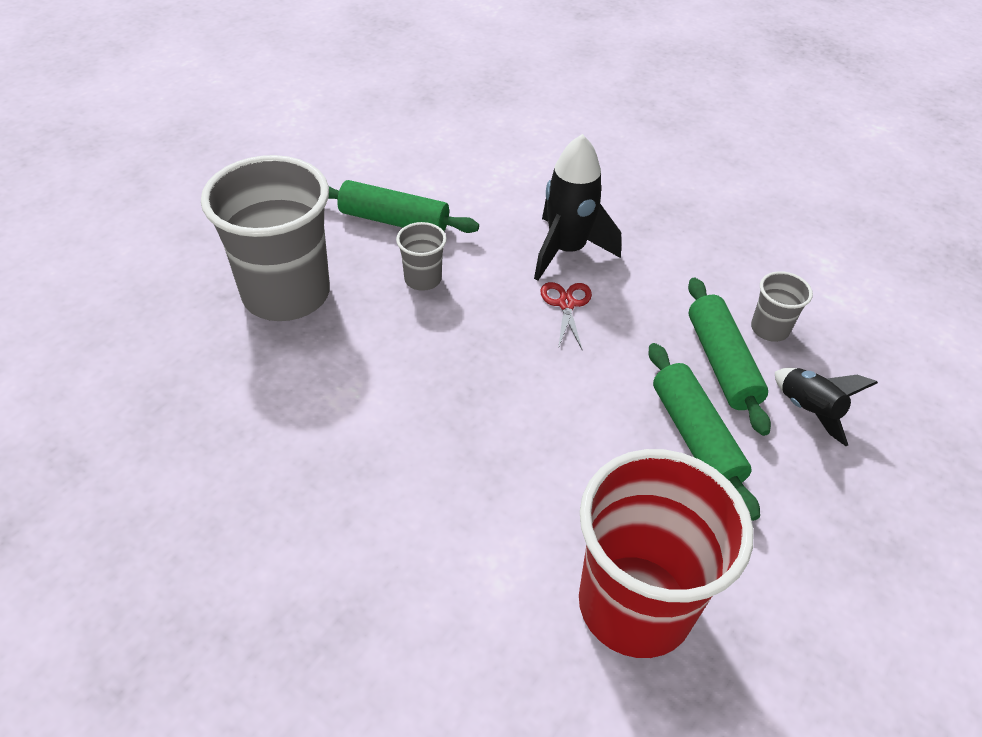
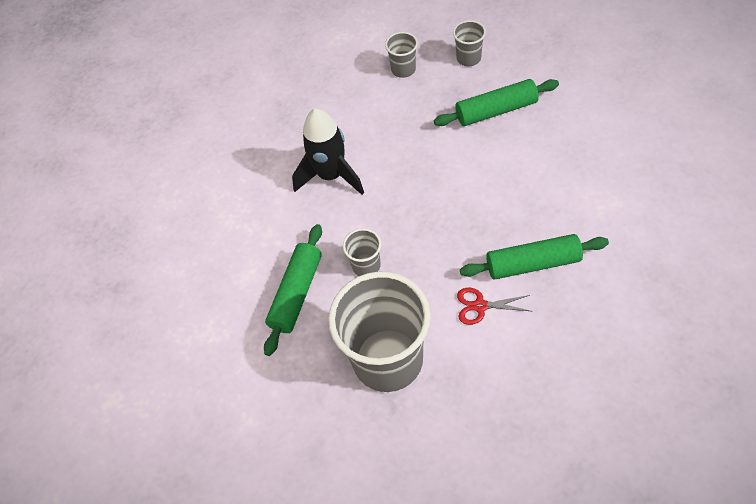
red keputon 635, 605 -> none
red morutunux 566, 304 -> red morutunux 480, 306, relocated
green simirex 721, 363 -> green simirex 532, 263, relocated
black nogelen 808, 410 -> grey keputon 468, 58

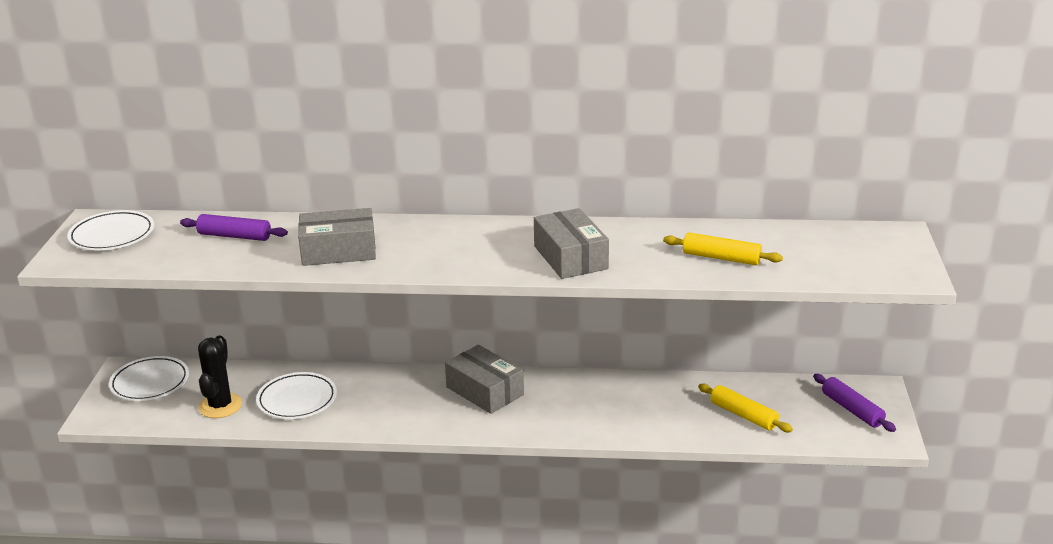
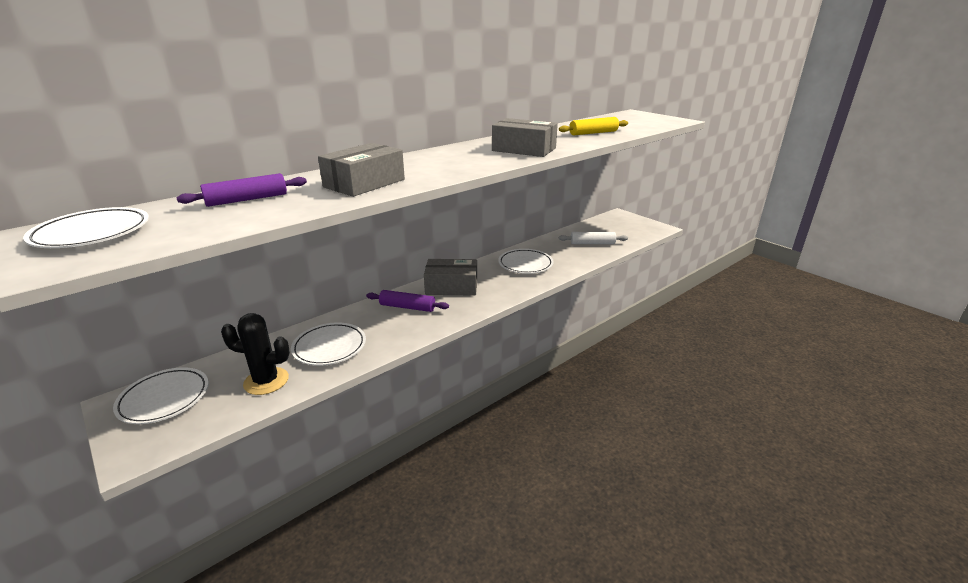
none -> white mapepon 525, 264
purple simirex 852, 409 -> purple simirex 407, 307, relocated
yellow simirex 743, 415 -> white simirex 592, 243
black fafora 220, 406 -> black fafora 266, 381, 45 degrees counterclockwise

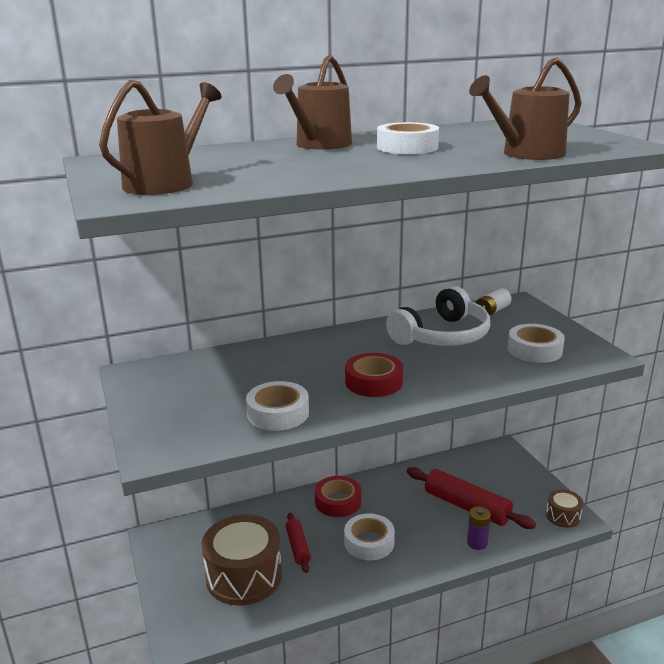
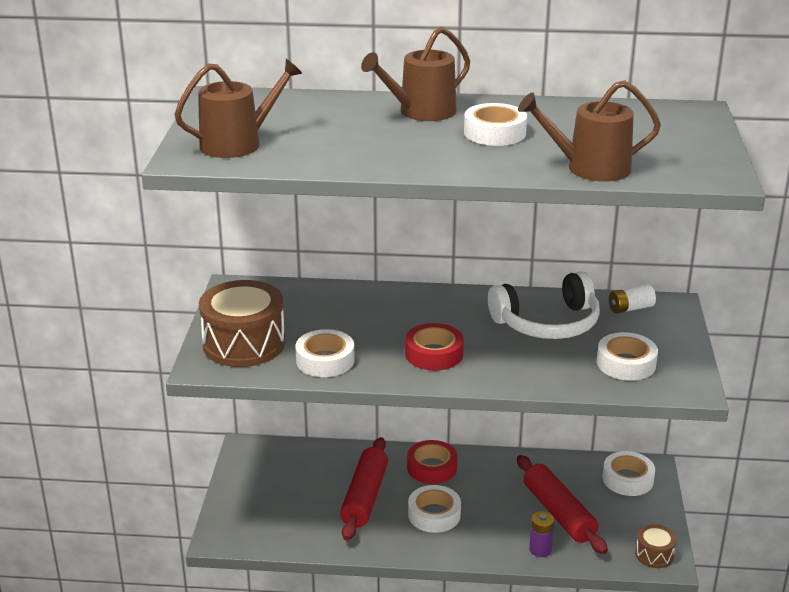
none -> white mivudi 627, 479
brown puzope 244, 576 -> brown puzope 244, 344, relocated
red simirex 298, 547 -> red simirex 365, 497, x1.77

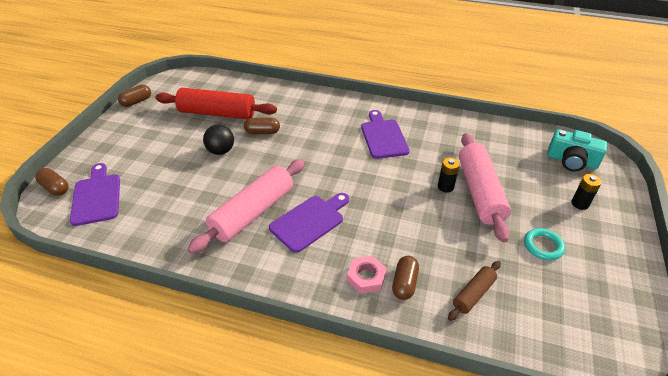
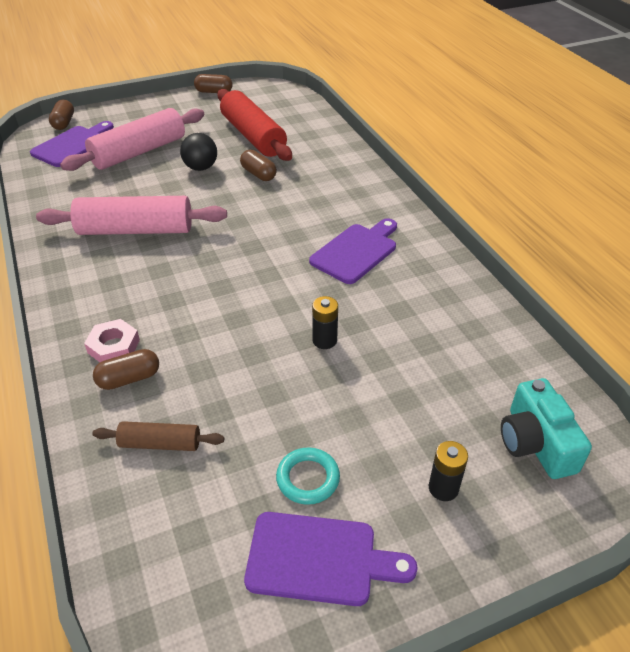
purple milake 309, 221 -> purple milake 319, 559, relocated
pink simirex 480, 192 -> pink simirex 139, 152, relocated

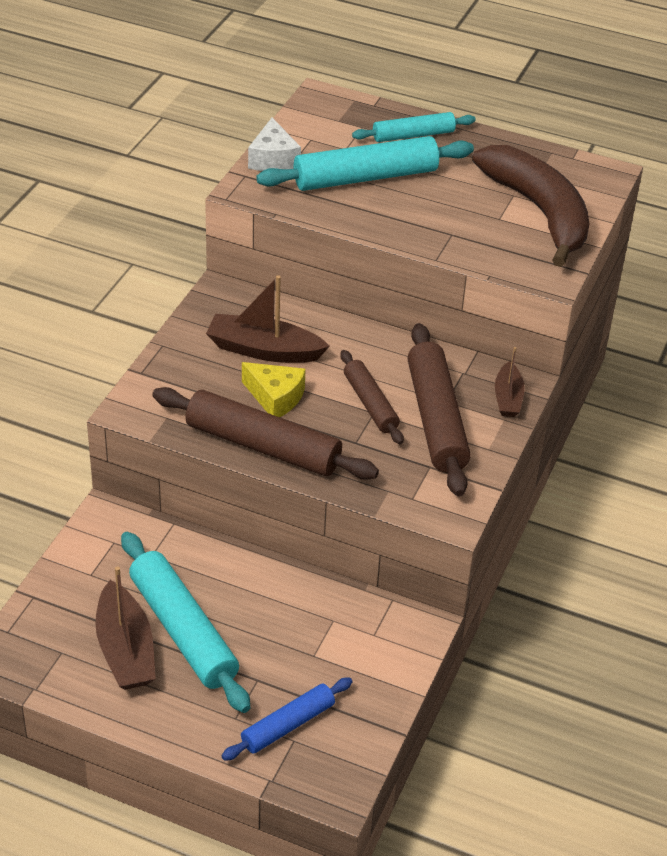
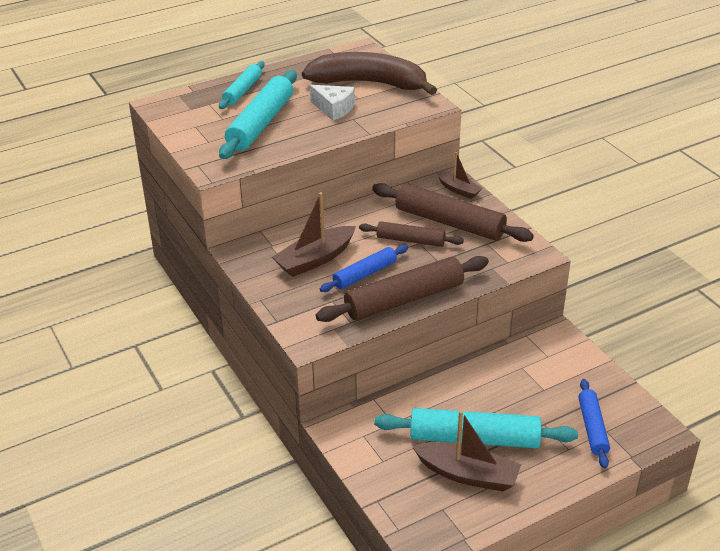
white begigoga 273, 159 -> white begigoga 334, 109, relocated
yellow begigoga 275, 397 -> blue simirex 365, 274

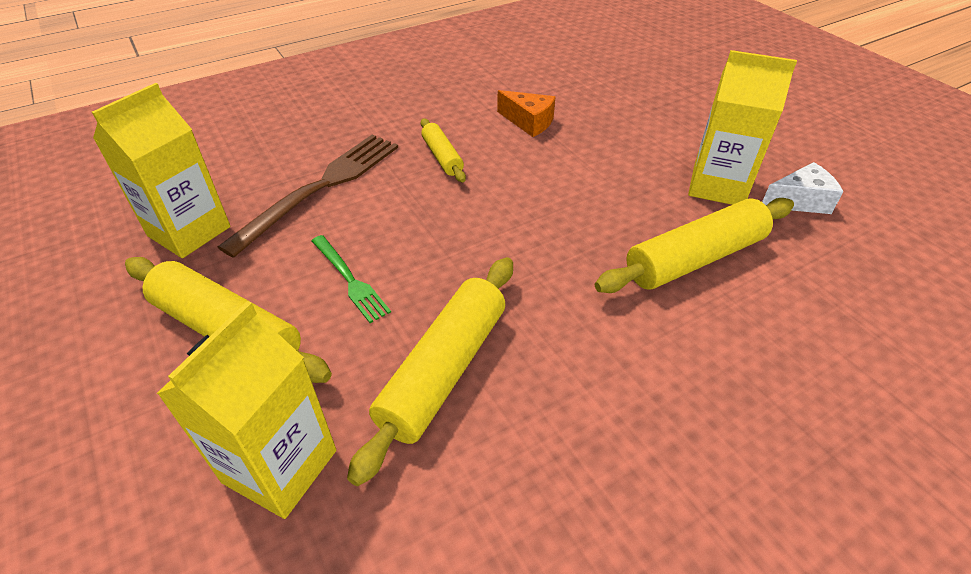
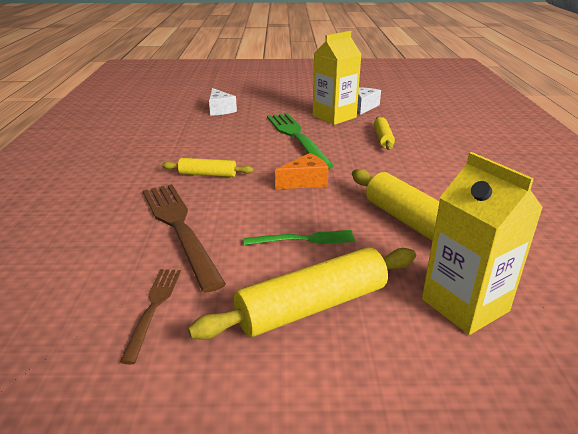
none -> white begigoga 220, 110
none -> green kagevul 296, 137
orange begigoga 529, 122 -> orange begigoga 305, 182, relocated
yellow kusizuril 189, 231 -> brown kagevul 153, 308
yellow simirex 694, 258 -> yellow simirex 383, 138, x0.55

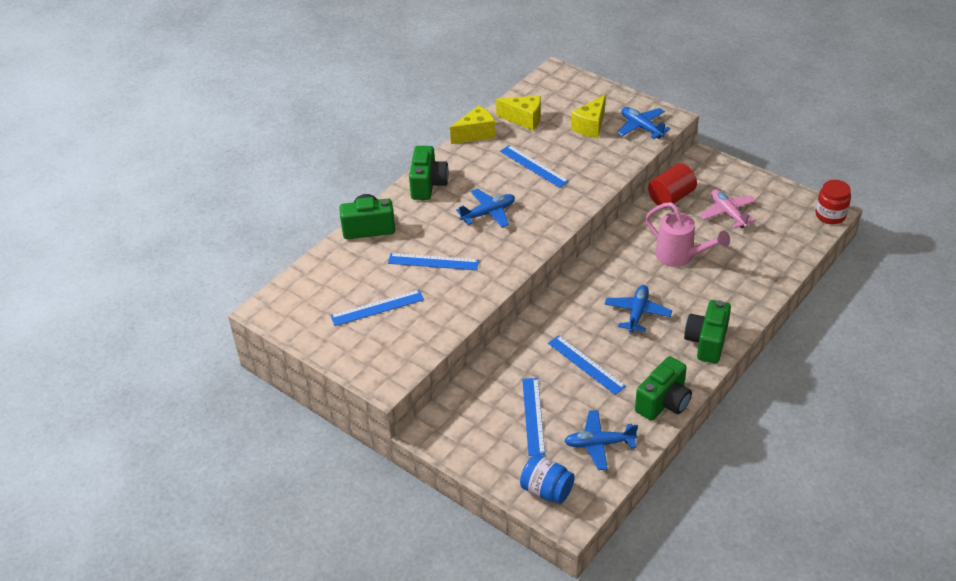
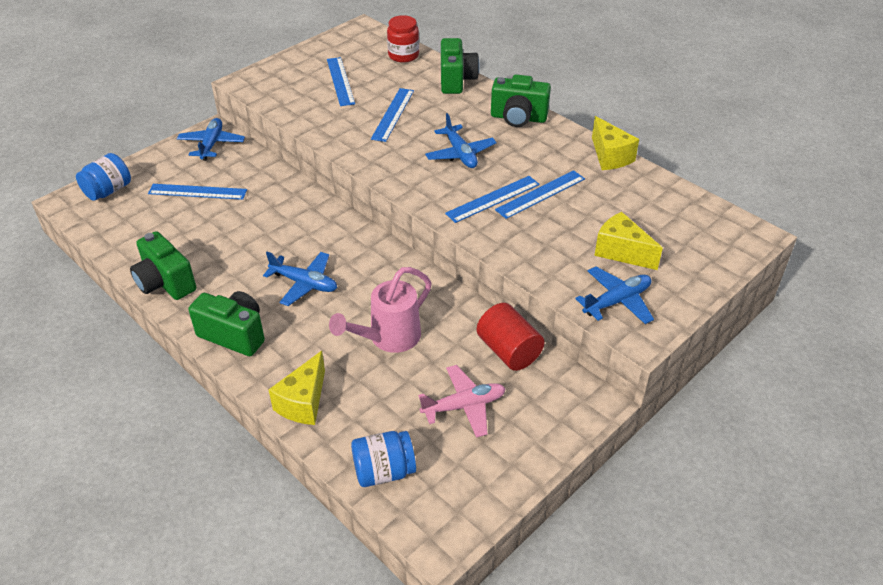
none -> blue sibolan 384, 471
yellow begigoga 524, 119 -> yellow begigoga 303, 402, relocated
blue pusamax 586, 364 -> blue pusamax 493, 199, relocated
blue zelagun 599, 444 -> blue zelagun 212, 144, relocated
red sibolan 830, 215 -> red sibolan 403, 55, relocated

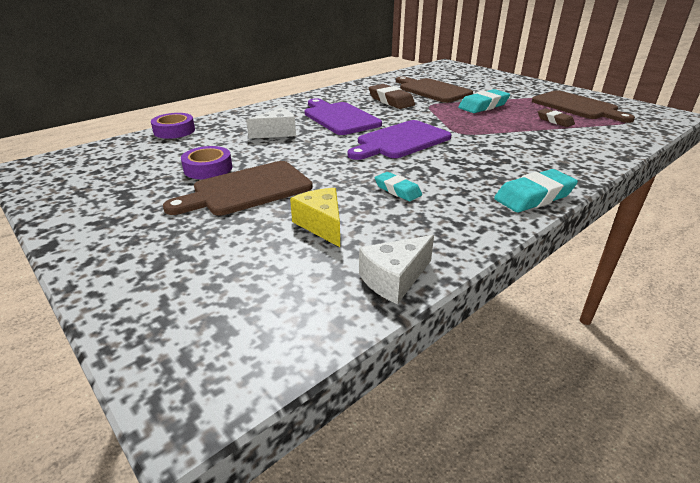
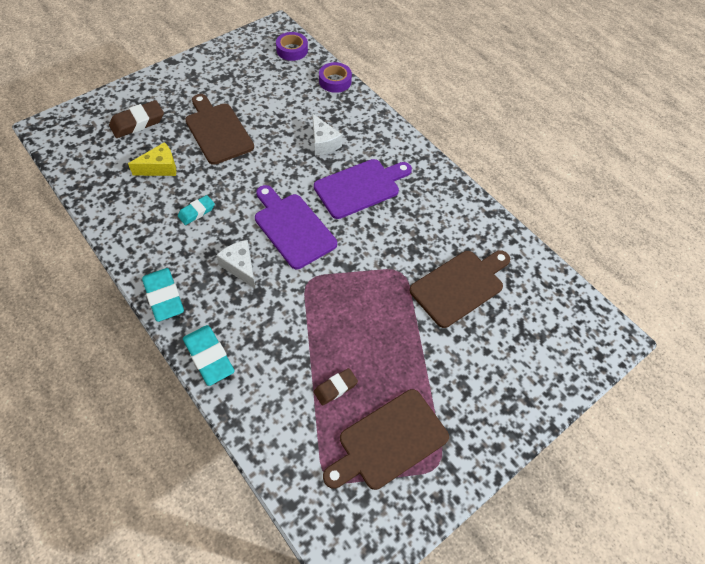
purple mivudi 208, 168 -> purple mivudi 292, 50, relocated
white begigoga 394, 279 -> white begigoga 240, 267, relocated
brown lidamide 391, 101 -> brown lidamide 137, 123, relocated
turquoise lidamide 483, 106 -> turquoise lidamide 209, 357, relocated

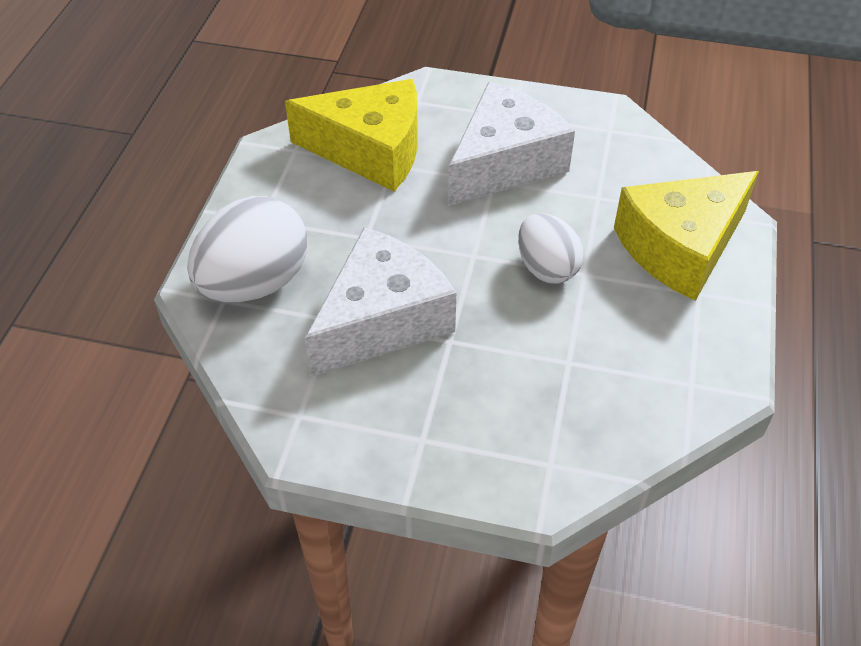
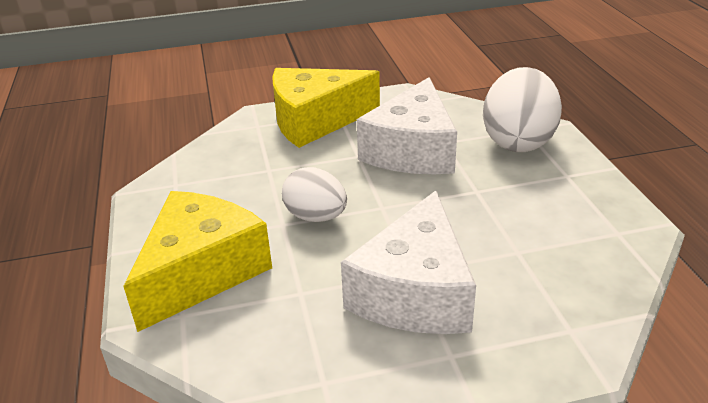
yellow begigoga 370, 151 -> yellow begigoga 315, 120, relocated

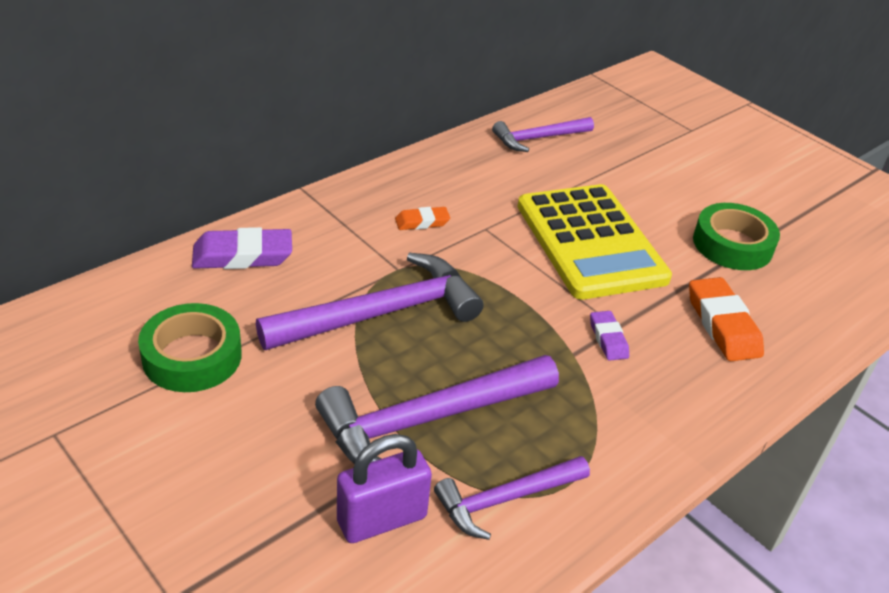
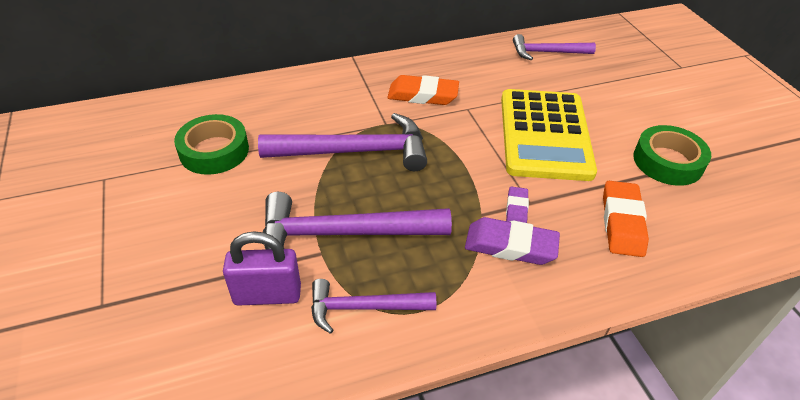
purple lidamide 242, 256 -> purple lidamide 510, 246, relocated
orange lidamide 422, 222 -> orange lidamide 423, 95, x1.75

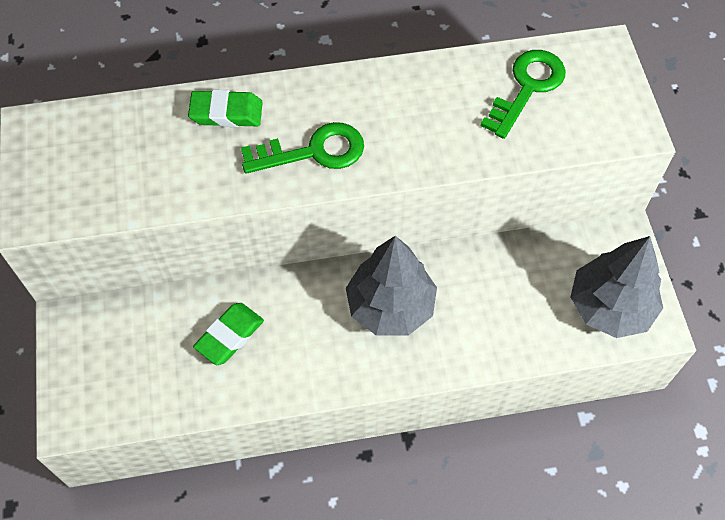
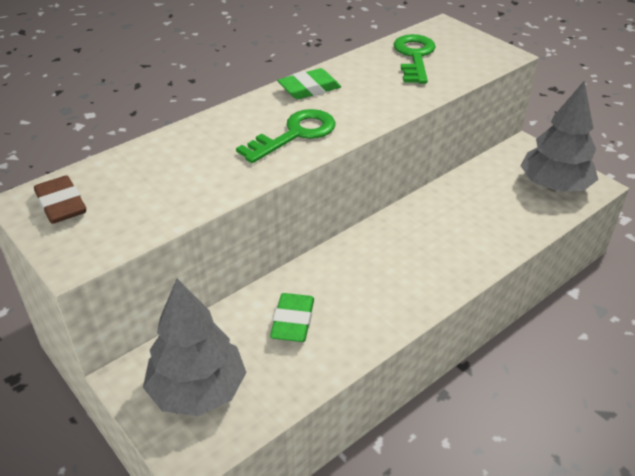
none -> brown lidamide 61, 204
green lidamide 226, 113 -> green lidamide 309, 89, relocated
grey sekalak 390, 306 -> grey sekalak 197, 390, relocated

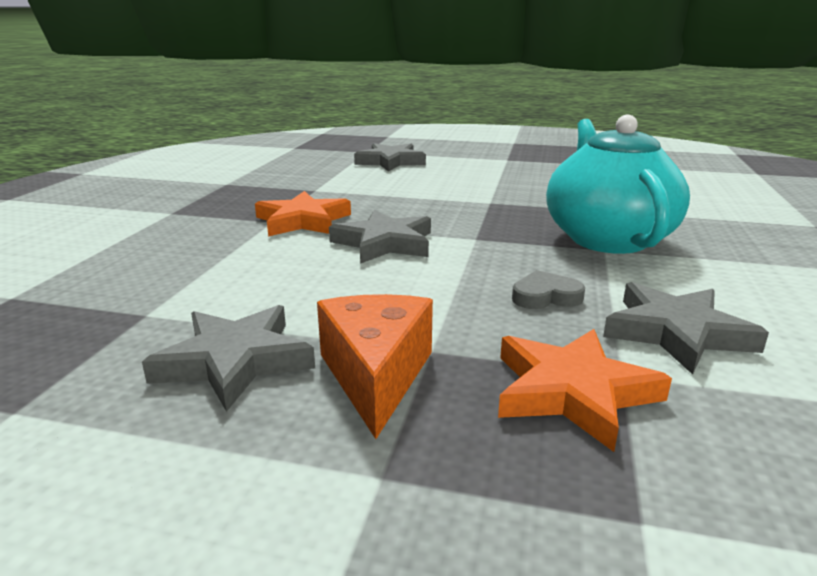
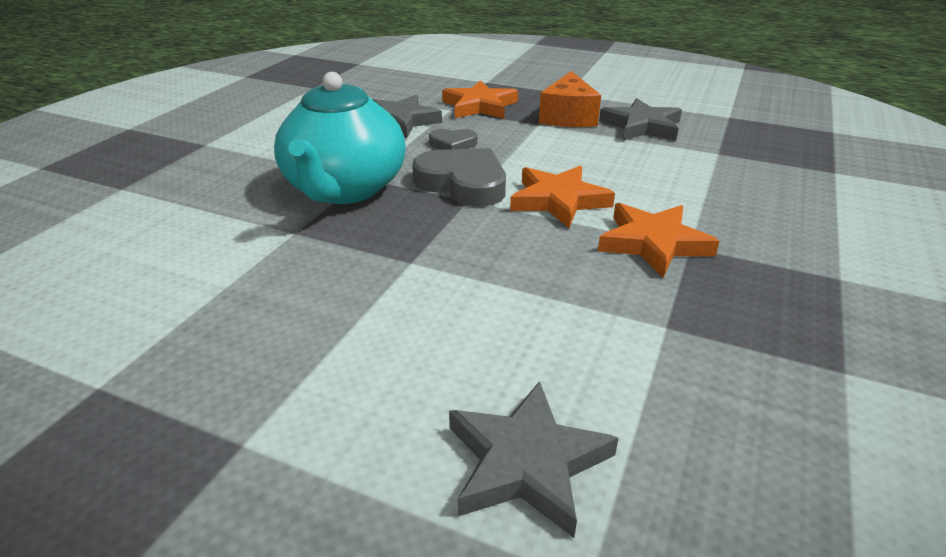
none -> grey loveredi 463, 183
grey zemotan 384, 243 -> orange zemotan 558, 200

